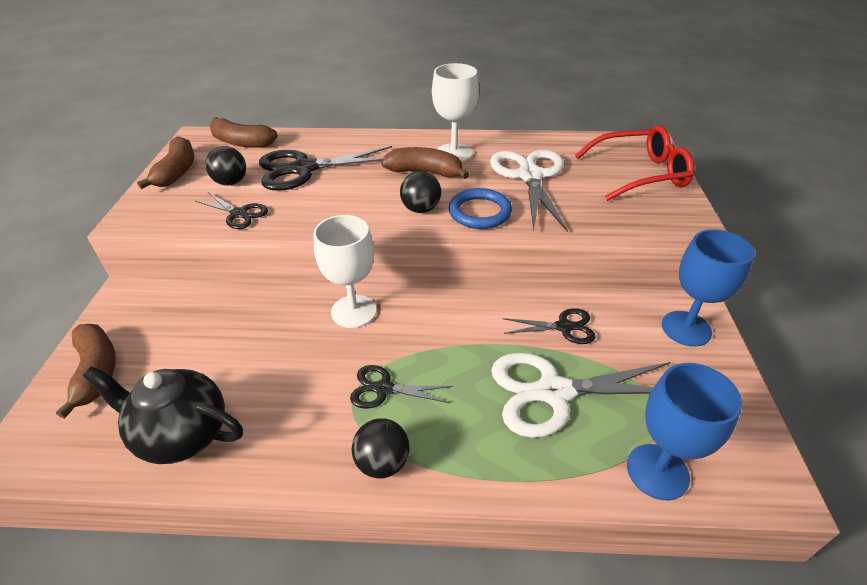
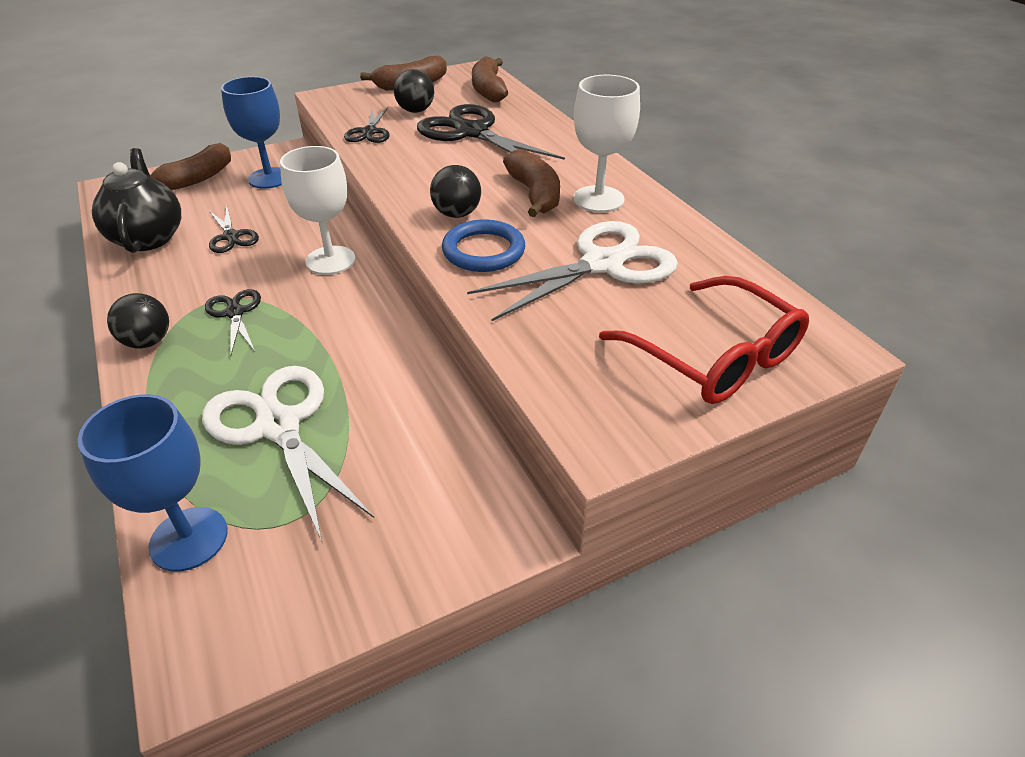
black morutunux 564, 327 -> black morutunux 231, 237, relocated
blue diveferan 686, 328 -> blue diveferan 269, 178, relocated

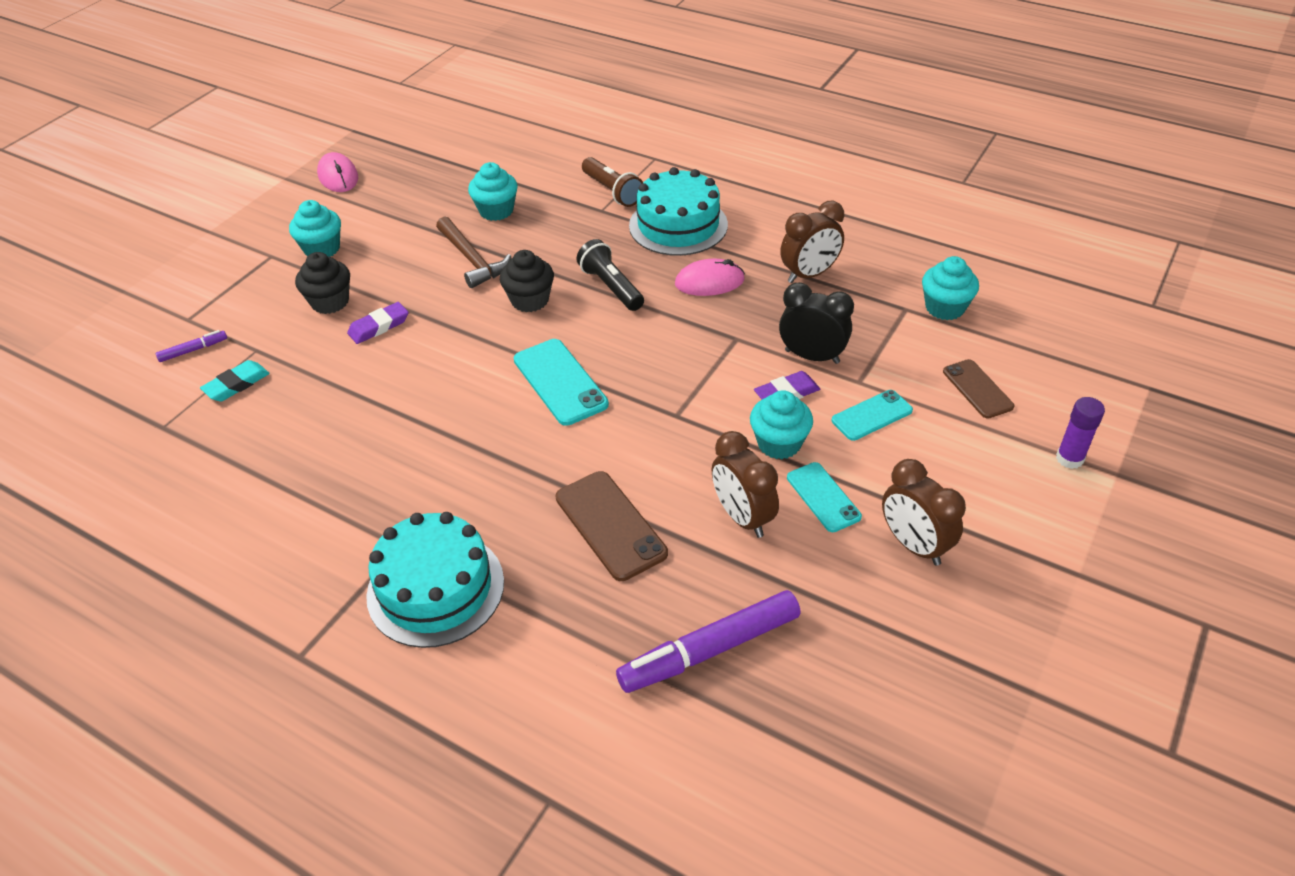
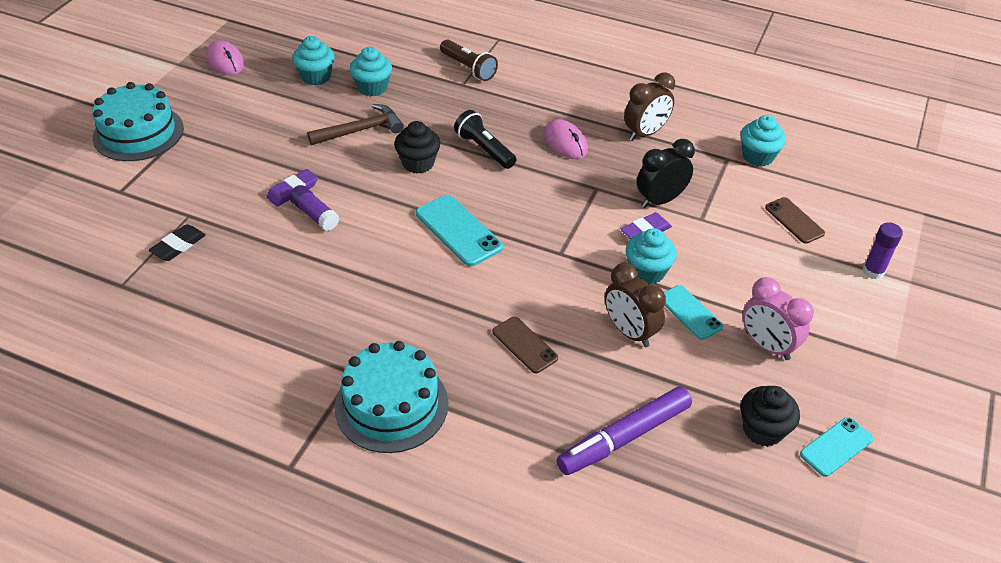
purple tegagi 193, 350 -> none
none -> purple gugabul 315, 215
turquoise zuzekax 322, 249 -> turquoise zuzekax 316, 77, relocated
black zuzekax 330, 302 -> black zuzekax 763, 430, relocated
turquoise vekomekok 678, 225 -> turquoise vekomekok 138, 133, relocated
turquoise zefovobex 872, 415 -> turquoise zefovobex 836, 447, relocated
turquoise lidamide 236, 384 -> black lidamide 178, 245
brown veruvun 914, 545 -> pink veruvun 767, 345
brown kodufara 472, 259 -> brown kodufara 360, 130, 75 degrees counterclockwise
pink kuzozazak 709, 282 -> pink kuzozazak 565, 142, 75 degrees clockwise
black veruvun 812, 356 -> black veruvun 660, 200, 45 degrees counterclockwise
brown zefovobex 610, 525 -> brown zefovobex 524, 345, x0.65

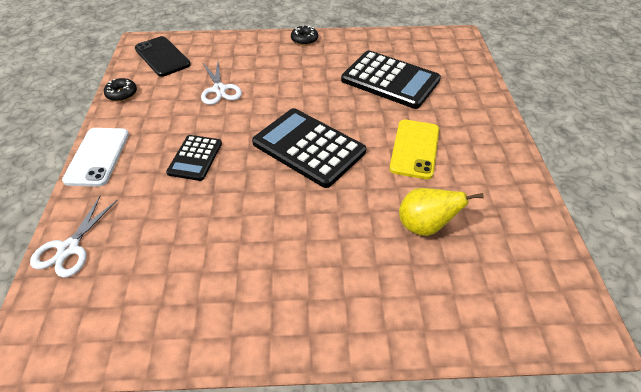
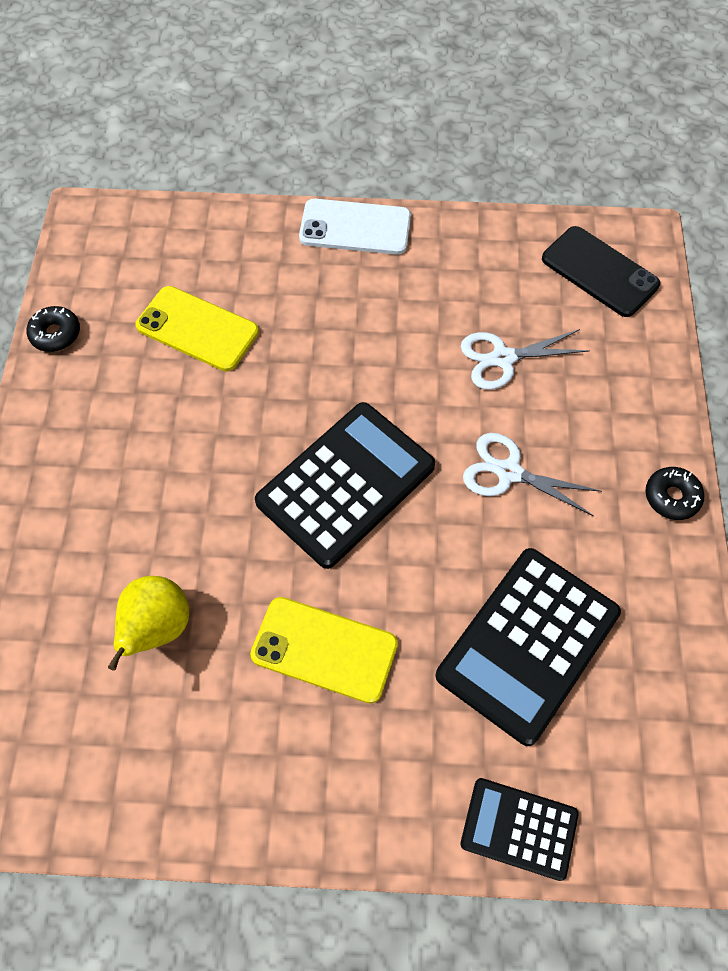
none -> yellow zefovobex 197, 329
white morutunux 69, 248 -> white morutunux 508, 472, relocated
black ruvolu 121, 94 -> black ruvolu 55, 334, relocated
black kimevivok 195, 158 -> black kimevivok 519, 829, relocated
black zefovobex 162, 57 -> black zefovobex 599, 272, 75 degrees clockwise

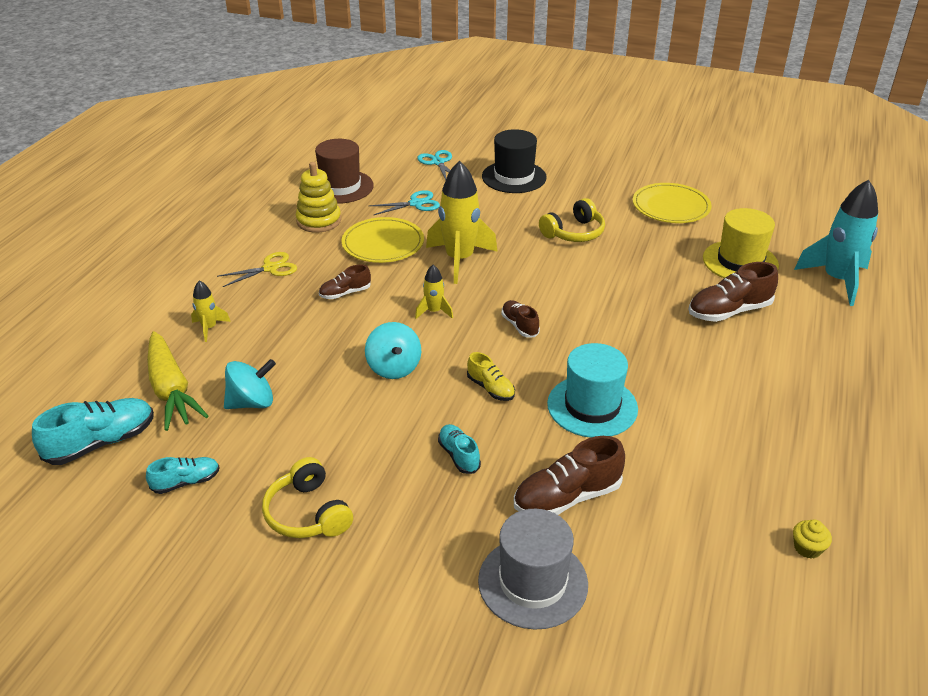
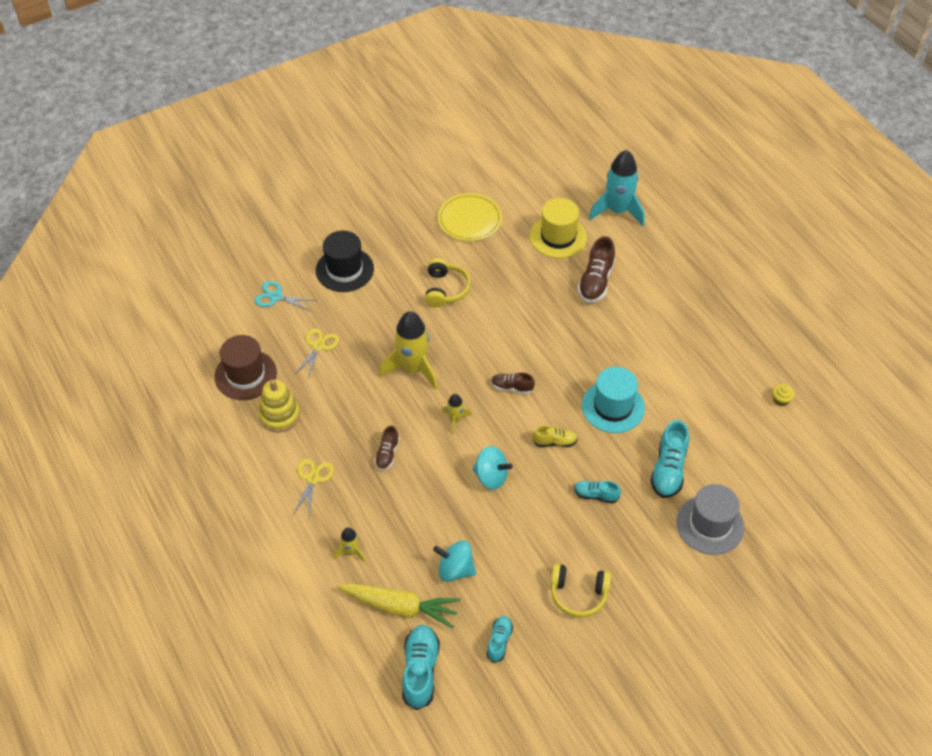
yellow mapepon 383, 244 -> none
turquoise morutunux 416, 203 -> yellow morutunux 318, 346
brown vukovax 567, 497 -> turquoise vukovax 668, 469
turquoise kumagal 252, 402 -> turquoise kumagal 455, 569, 90 degrees counterclockwise

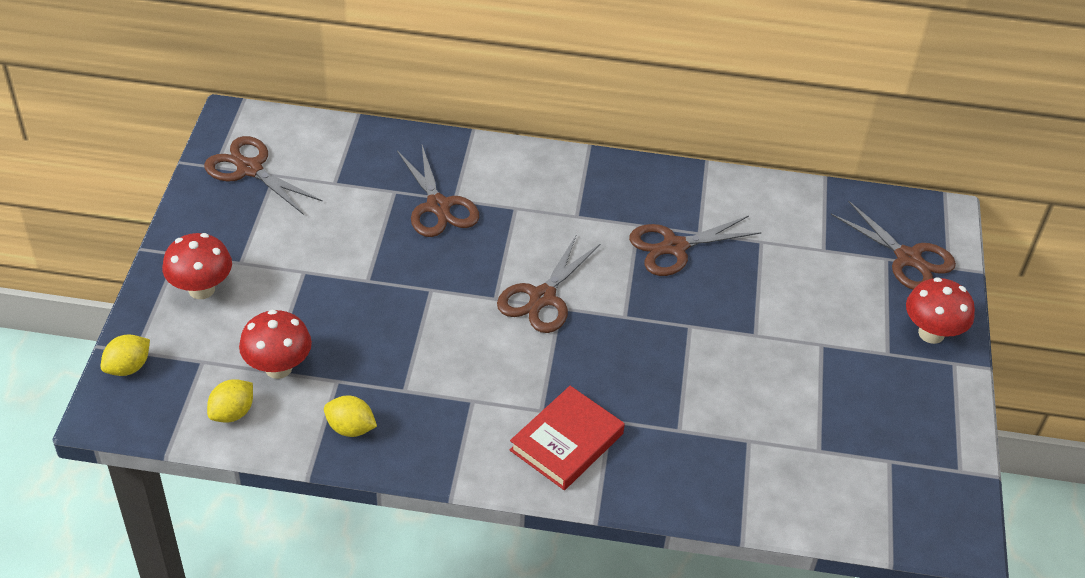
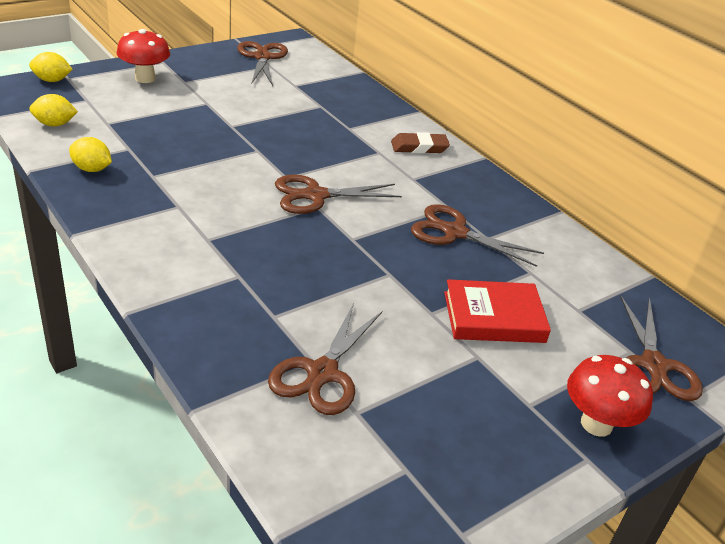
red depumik 278, 368 -> none
none -> brown lidamide 419, 147
brown morutunux 438, 206 -> brown morutunux 322, 373, relocated
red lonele 567, 442 -> red lonele 494, 317, relocated
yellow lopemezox 350, 428 -> yellow lopemezox 92, 169, 45 degrees counterclockwise

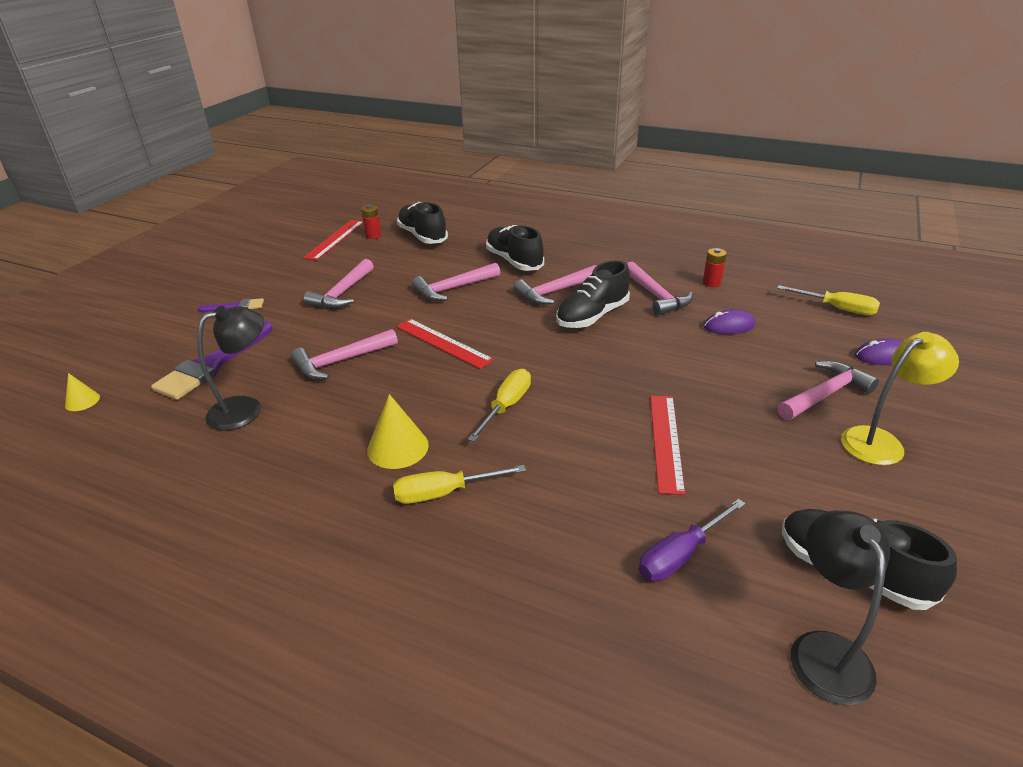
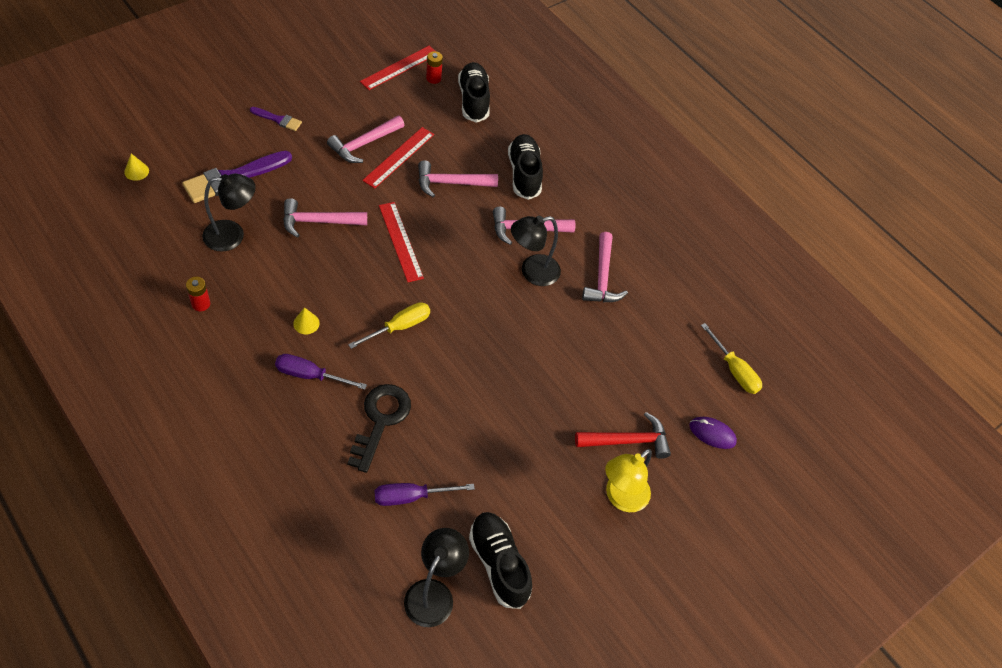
purple kuzozazak 729, 326 -> none
none -> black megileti 380, 420
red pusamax 666, 441 -> red pusamax 399, 157, relocated
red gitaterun 711, 283 -> red gitaterun 201, 304, relocated
black vukovax 592, 316 -> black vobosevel 532, 272
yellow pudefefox 444, 493 -> purple pudefefox 310, 375
pink kodufara 825, 394 -> red kodufara 627, 441
yellow vobosevel 881, 441 -> yellow vobosevel 621, 498, 135 degrees clockwise
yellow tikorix 398, 447 -> yellow tikorix 306, 323, x0.57

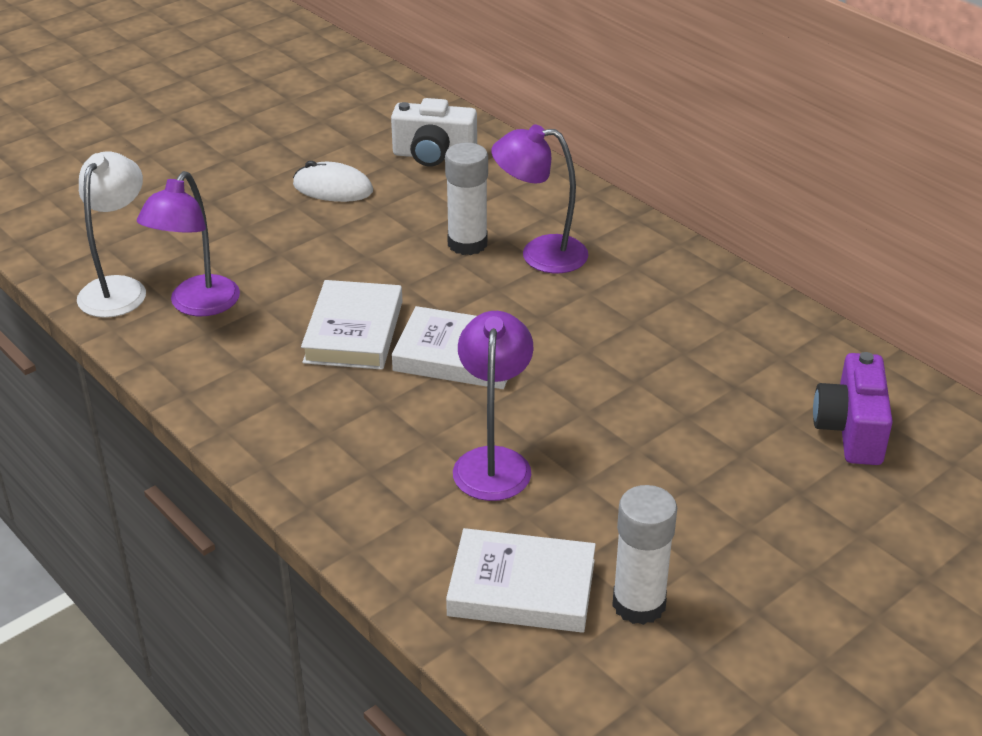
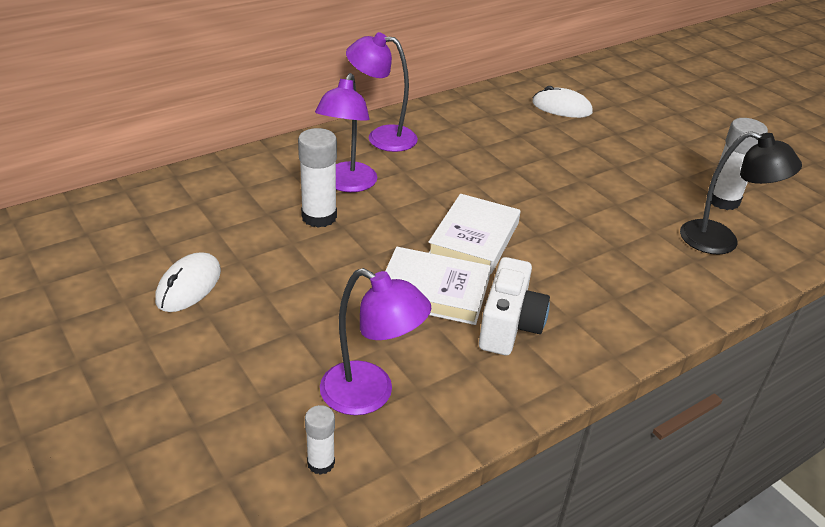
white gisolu 434, 156 -> white gisolu 509, 326, relocated
purple vobosevel 493, 461 -> purple vobosevel 382, 137, relocated
white vobosevel 118, 288 -> white gugabul 321, 463
white lonele 522, 588 -> black vobosevel 721, 241
purple gisolu 851, 430 -> white kuzozazak 561, 108

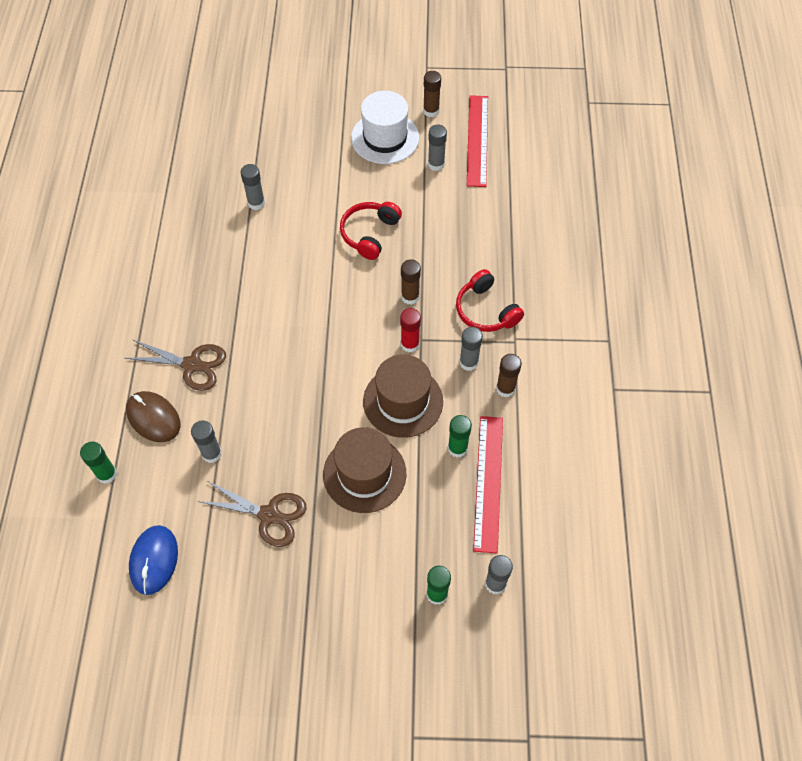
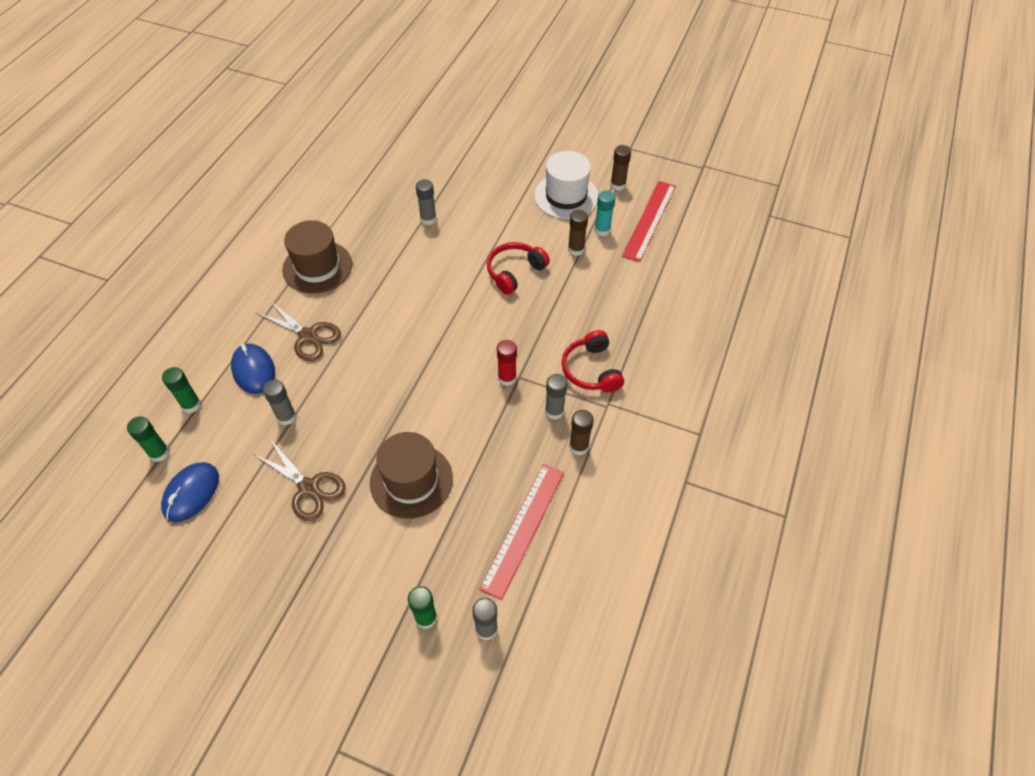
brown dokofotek 403, 401 -> brown dokofotek 317, 267, relocated
brown gugabul 410, 297 -> brown gugabul 576, 249, relocated
green gugabul 457, 448 -> green gugabul 159, 453, relocated
brown kuzozazak 153, 418 -> blue kuzozazak 253, 370
grey gugabul 436, 164 -> turquoise gugabul 602, 230

